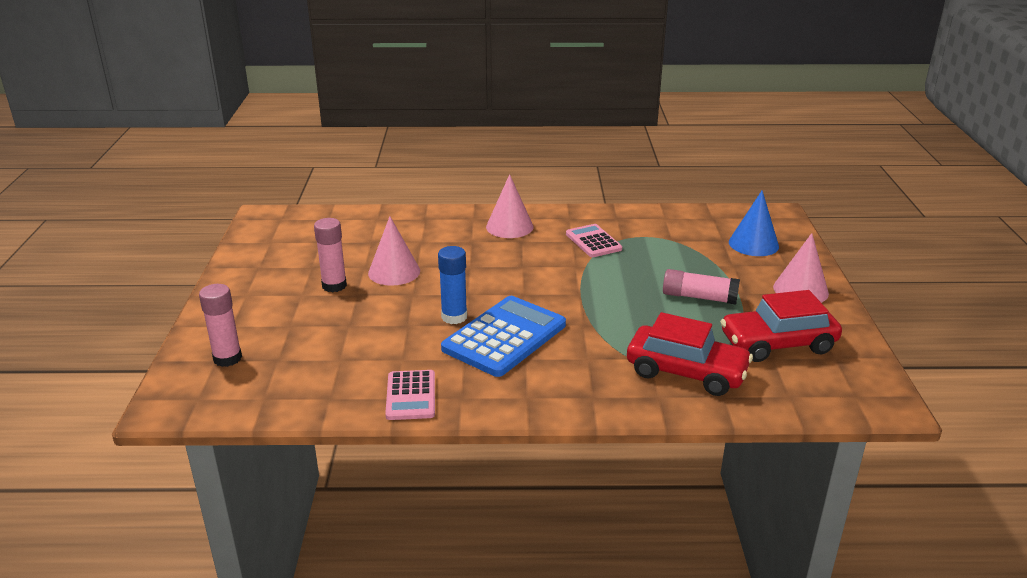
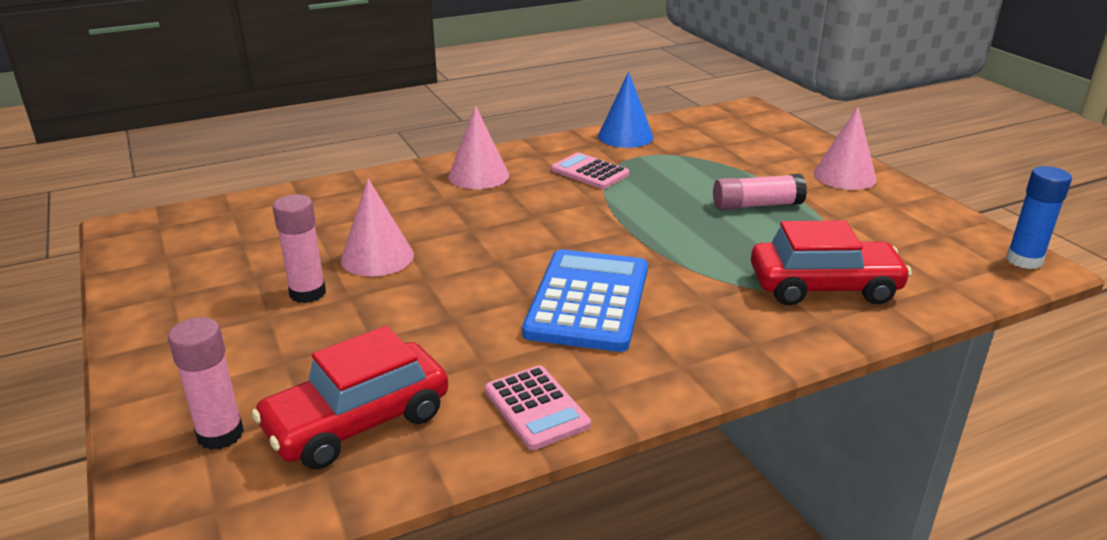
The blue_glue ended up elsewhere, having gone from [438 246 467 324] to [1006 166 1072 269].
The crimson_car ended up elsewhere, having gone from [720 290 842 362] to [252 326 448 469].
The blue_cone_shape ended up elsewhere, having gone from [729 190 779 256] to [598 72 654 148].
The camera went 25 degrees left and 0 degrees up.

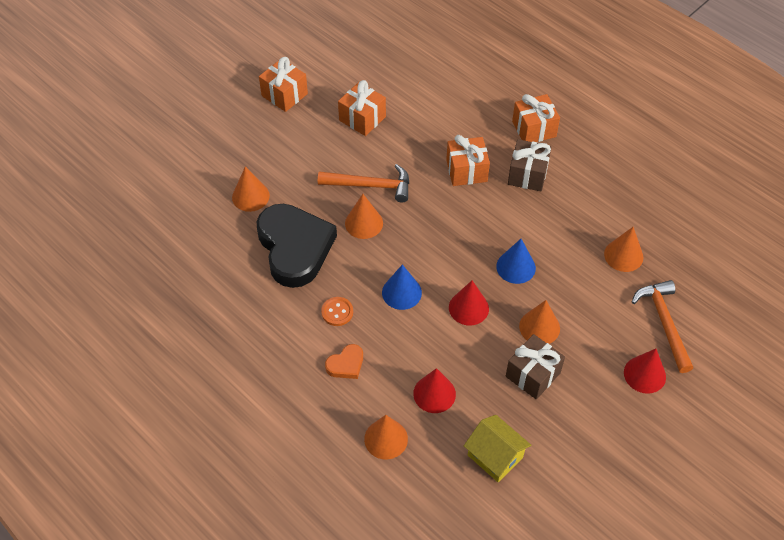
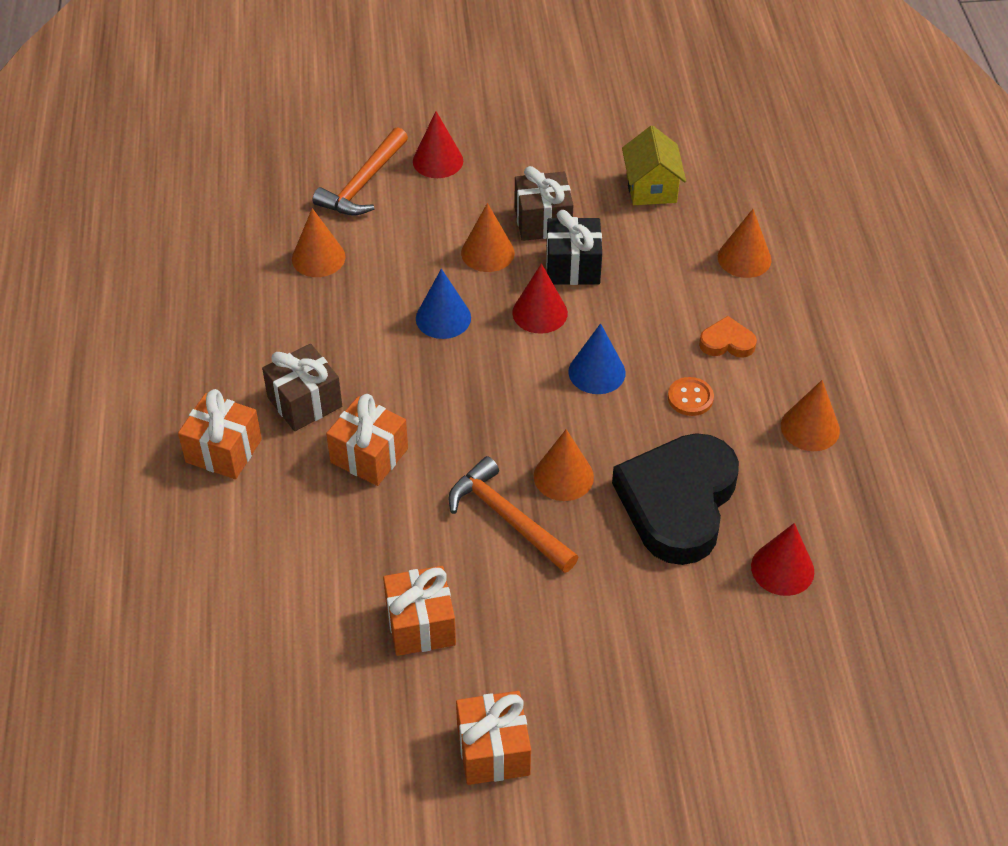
The orange-coloured_cone_shape ended up elsewhere, having gone from [232 166 270 212] to [781 380 840 451].
The crimson_cone_shape ended up elsewhere, having gone from [413 368 456 413] to [751 523 814 596].
The second view gained the ebony_present at [546 210 602 285].
The camera went 140 degrees left and 5 degrees down.

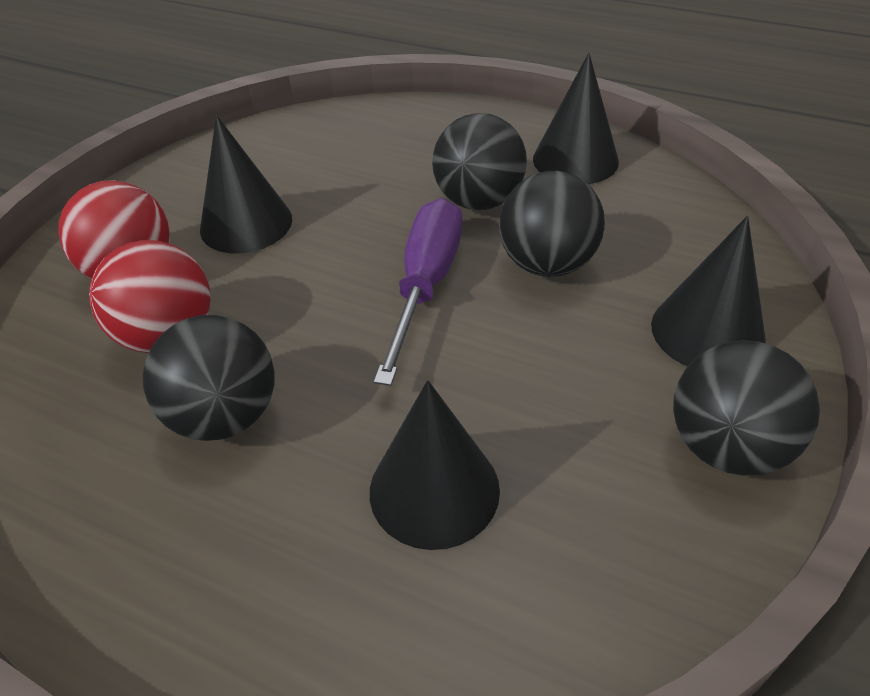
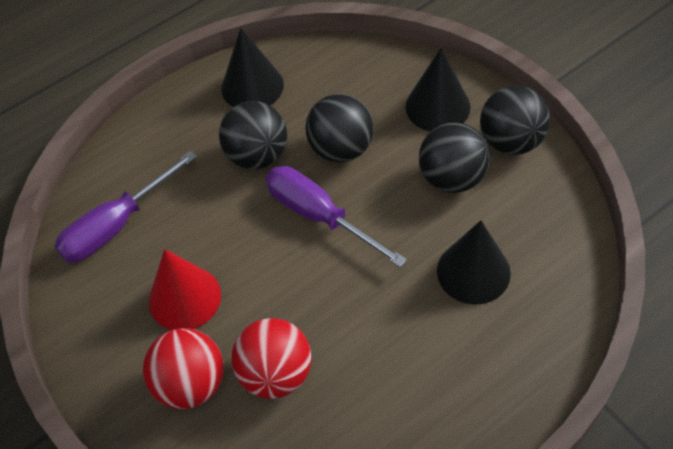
The ebony_ball ended up elsewhere, having gone from [143 315 274 441] to [419 122 490 193].
What was the ebony_cone_shape at [200 115 292 253] turned into the crimson_cone_shape at [149 249 221 330].
The second view gained the violet_flat_screwdriver at [55 151 197 263].
The camera went 60 degrees left and 10 degrees up.

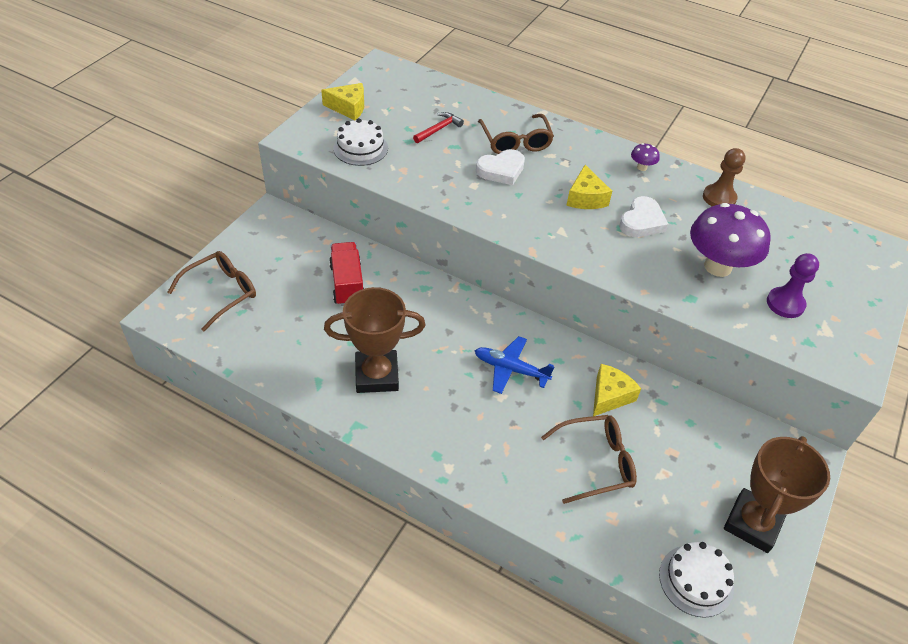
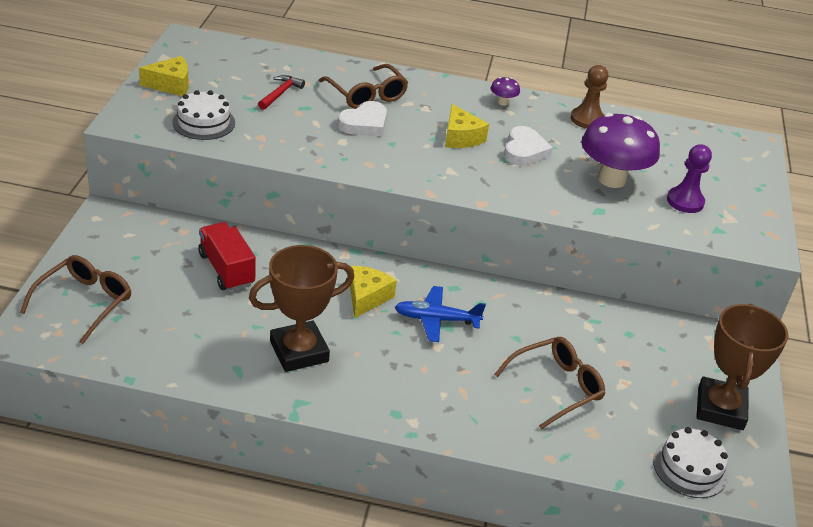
The yellow_piece_of_cheese ended up elsewhere, having gone from [593 364 641 416] to [350 266 397 318].
The camera went 20 degrees left and 10 degrees down.

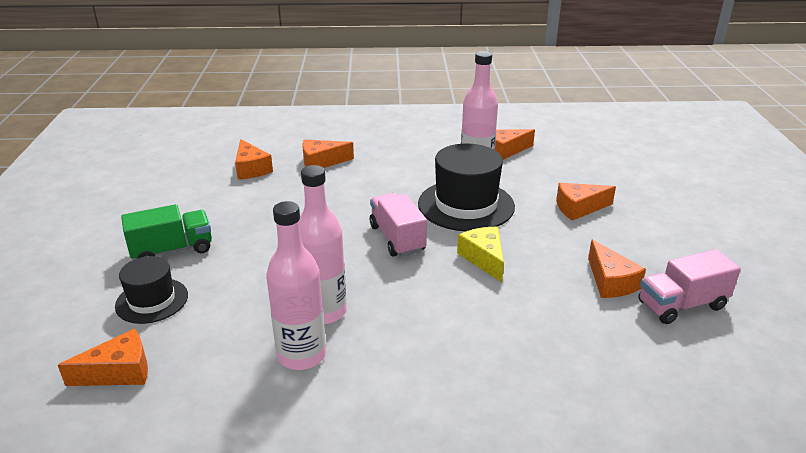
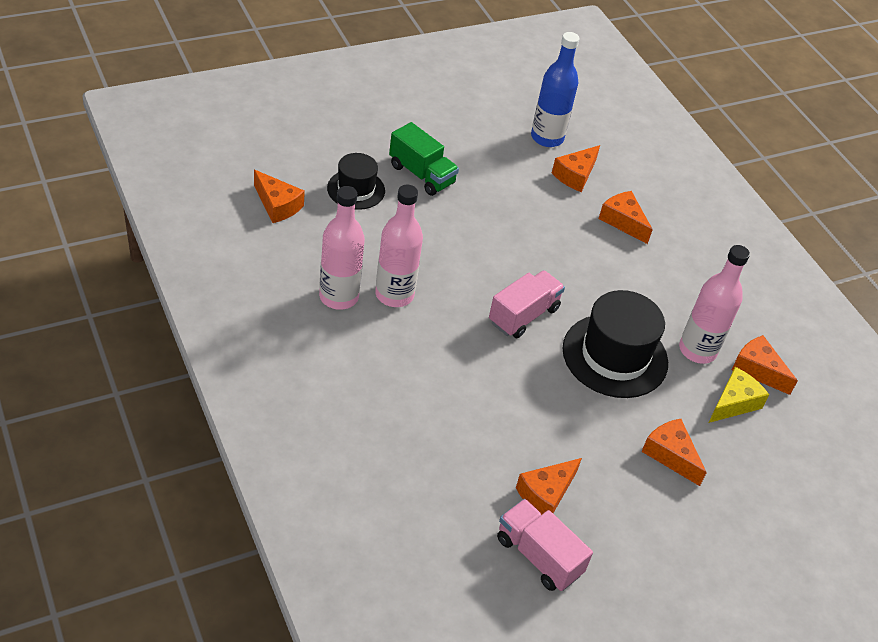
The yellow_piece_of_cheese ended up elsewhere, having gone from [457 227 504 282] to [708 367 769 423].
The second view gained the blue_drink_bottle at [531 32 579 147].
The camera went 60 degrees right and 15 degrees up.

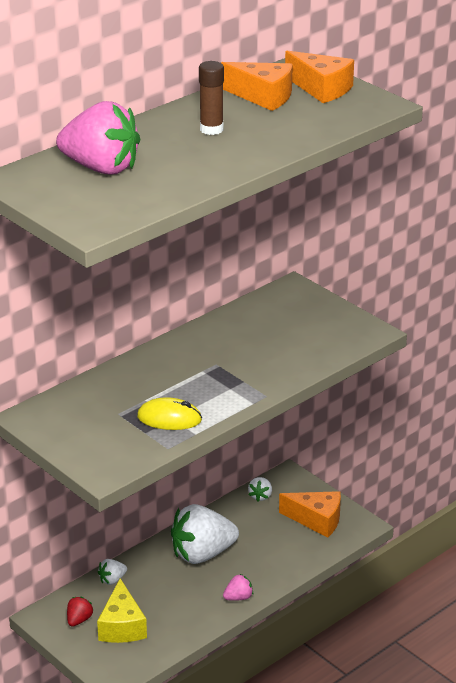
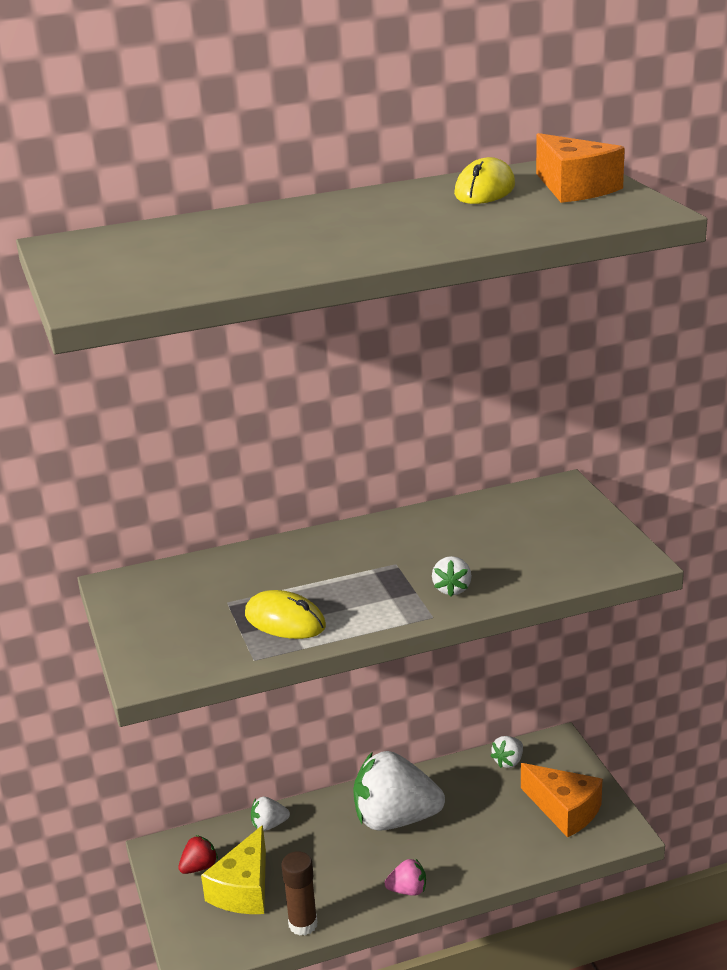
The second view lost the rosy_strawberry at [56 101 140 174].
The brown_glue ended up elsewhere, having gone from [199 61 224 135] to [282 851 317 936].
Where the orange-coloured_piece_of_cheese stood at [221 62 293 111], the yellow_PC_mouse came to stand at [454 157 515 204].
The second view gained the white_strawberry at [432 556 472 597].
The camera went 25 degrees right and 5 degrees down.

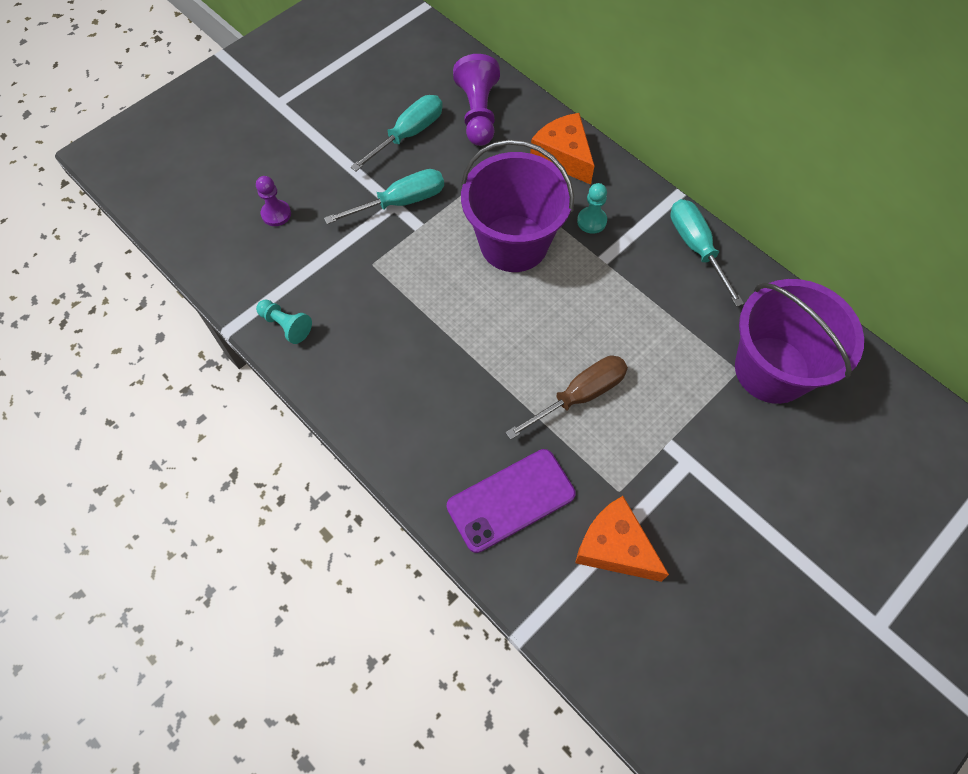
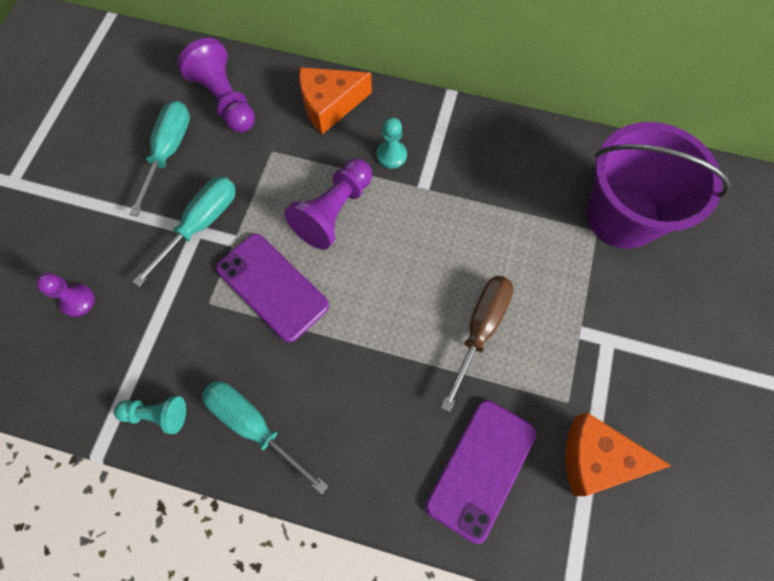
Where the violet_sand_bucket stood at [461 139 574 272], the violet_game_pawn came to stand at [284 159 372 250].
The orange-coloured_piece_of_cheese at [530 113 594 185] ended up facing another way, 45 degrees counterclockwise from before.
The turquoise_flat_screwdriver ended up elsewhere, having gone from [670 199 744 307] to [202 381 328 494].
The second view gained the violet_phone at [216 234 329 343].
The camera went 30 degrees left and 5 degrees up.

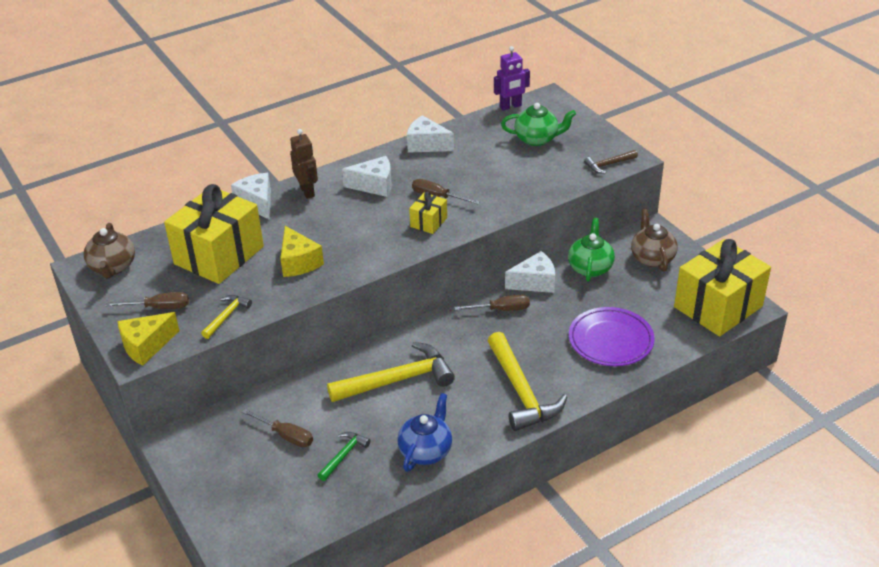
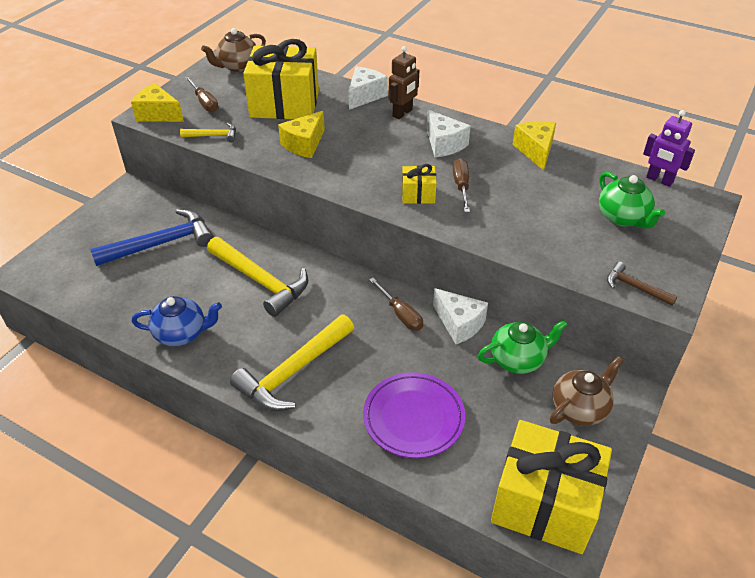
Where the brown_flat_screwdriver stood at [242 409 313 447], the blue_carpenter's_hammer came to stand at [90 209 214 266].
The second view lost the leaf-green_carpenter's_hammer at [318 432 371 481].
What was the white_piece_of_cheese at [407 115 454 153] turned into the yellow_piece_of_cheese at [512 121 556 170].
The camera went 60 degrees right and 5 degrees up.

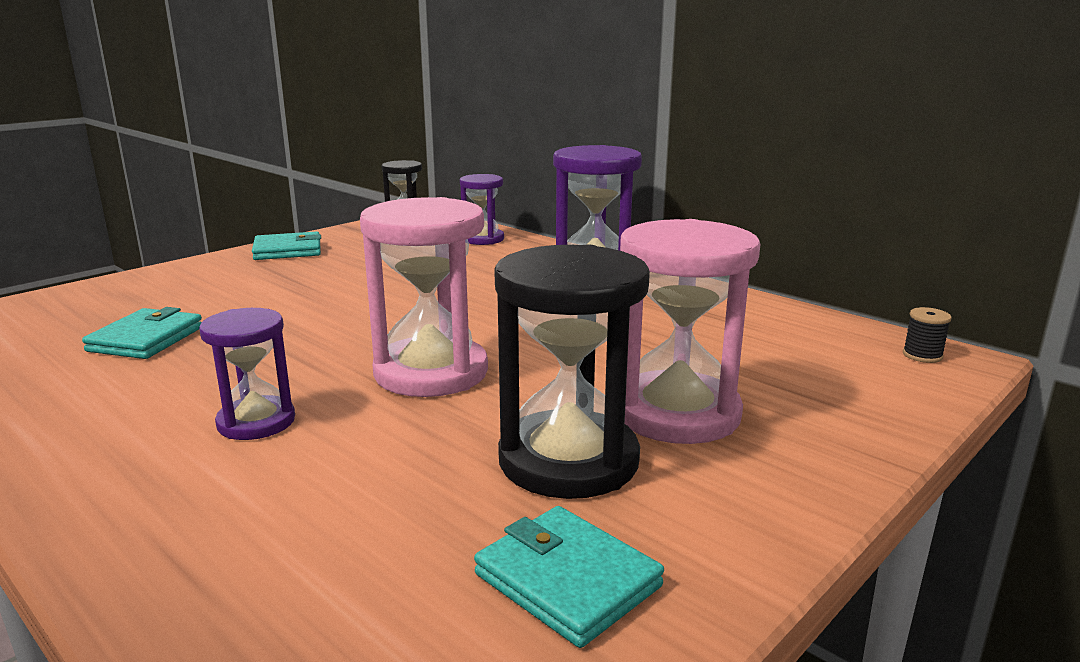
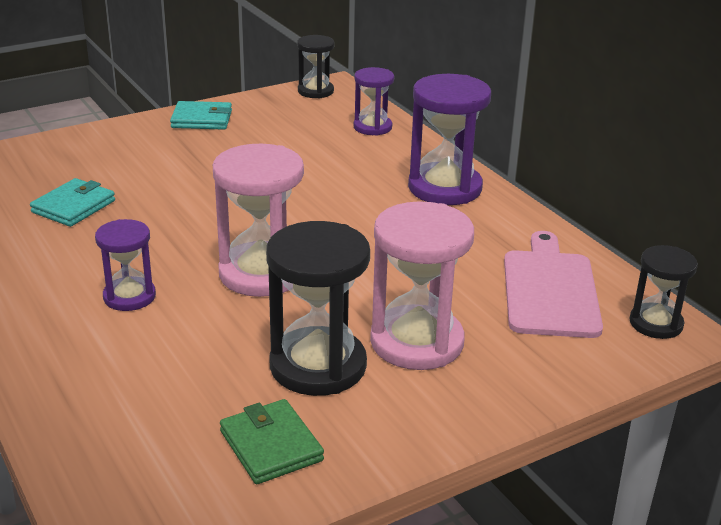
What was the turquoise_wallet at [474 506 664 648] turned into the leaf-green_wallet at [220 399 324 484].
Where the ebony_spool stood at [903 307 952 363], the ebony_sandglass came to stand at [630 245 698 339].
The second view gained the rosy_cutting_board at [504 231 603 338].
The camera went 15 degrees right and 10 degrees up.

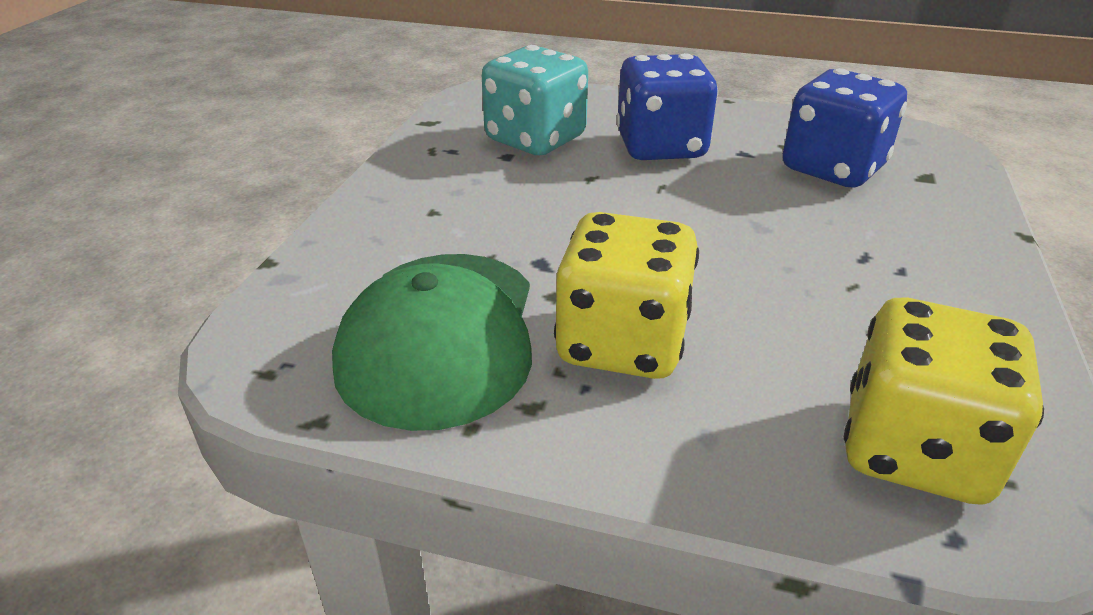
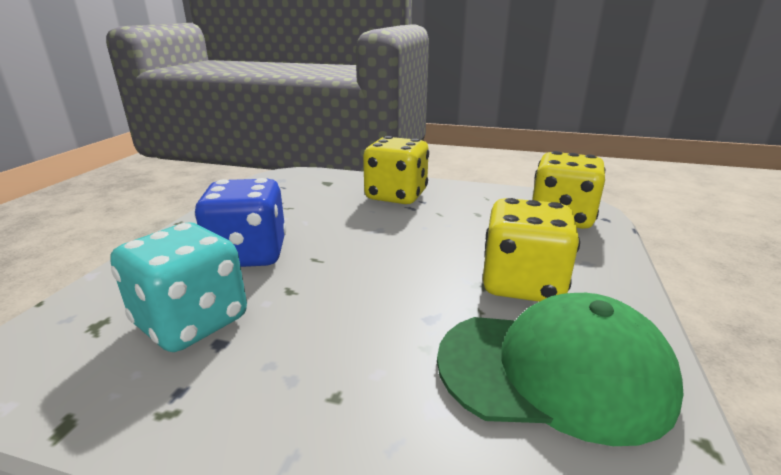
The second view lost the blue_die at [783 68 907 188].
The second view gained the yellow_die at [363 136 429 204].
The camera went 90 degrees left and 10 degrees down.

